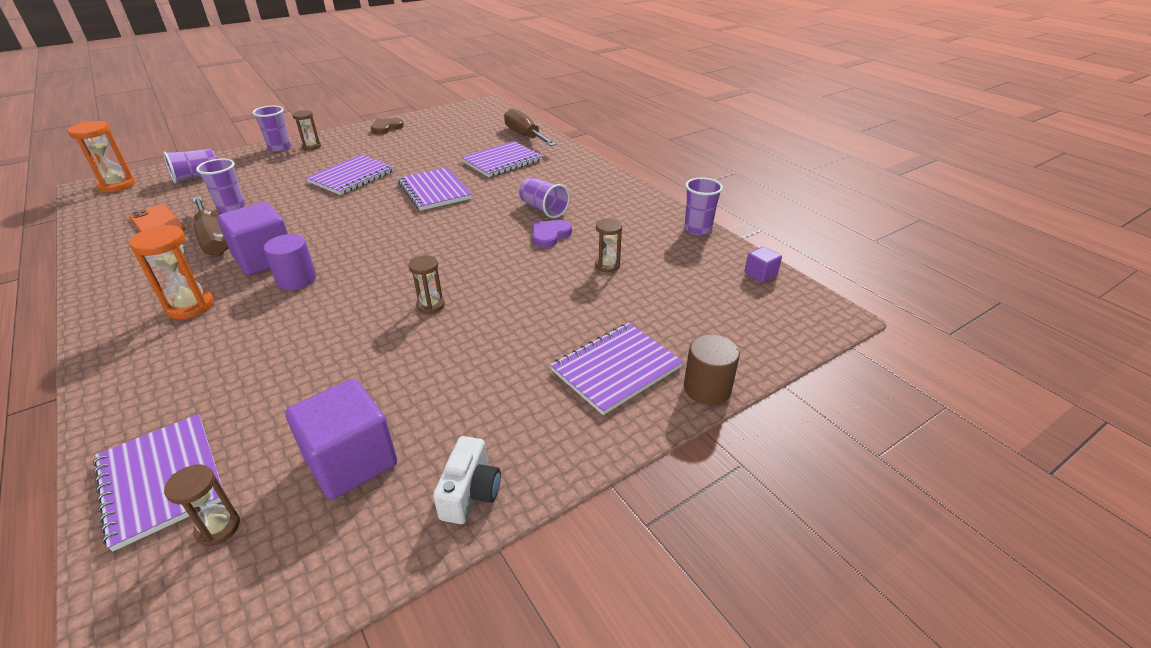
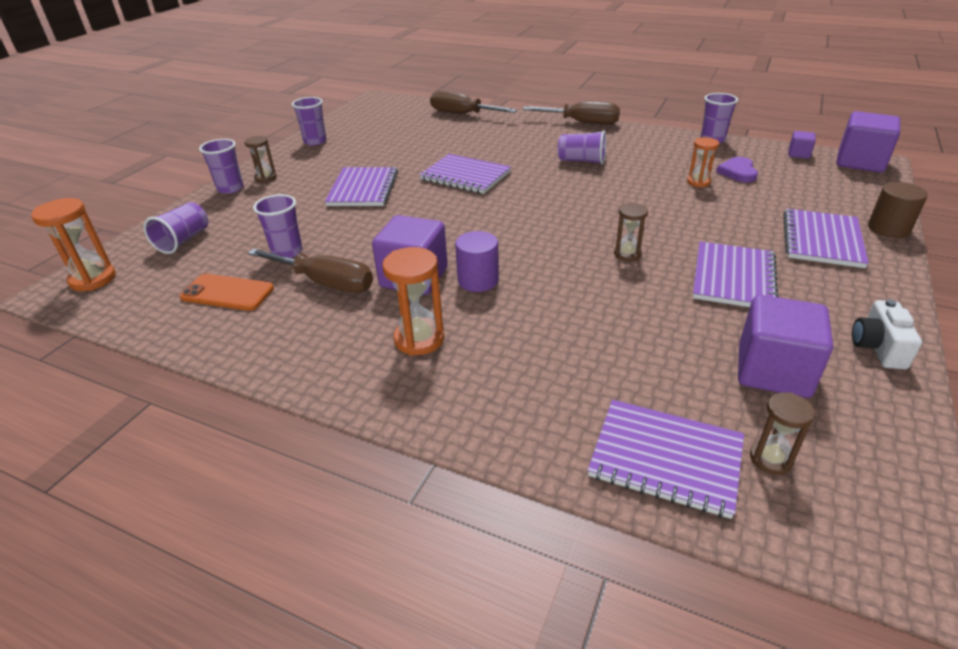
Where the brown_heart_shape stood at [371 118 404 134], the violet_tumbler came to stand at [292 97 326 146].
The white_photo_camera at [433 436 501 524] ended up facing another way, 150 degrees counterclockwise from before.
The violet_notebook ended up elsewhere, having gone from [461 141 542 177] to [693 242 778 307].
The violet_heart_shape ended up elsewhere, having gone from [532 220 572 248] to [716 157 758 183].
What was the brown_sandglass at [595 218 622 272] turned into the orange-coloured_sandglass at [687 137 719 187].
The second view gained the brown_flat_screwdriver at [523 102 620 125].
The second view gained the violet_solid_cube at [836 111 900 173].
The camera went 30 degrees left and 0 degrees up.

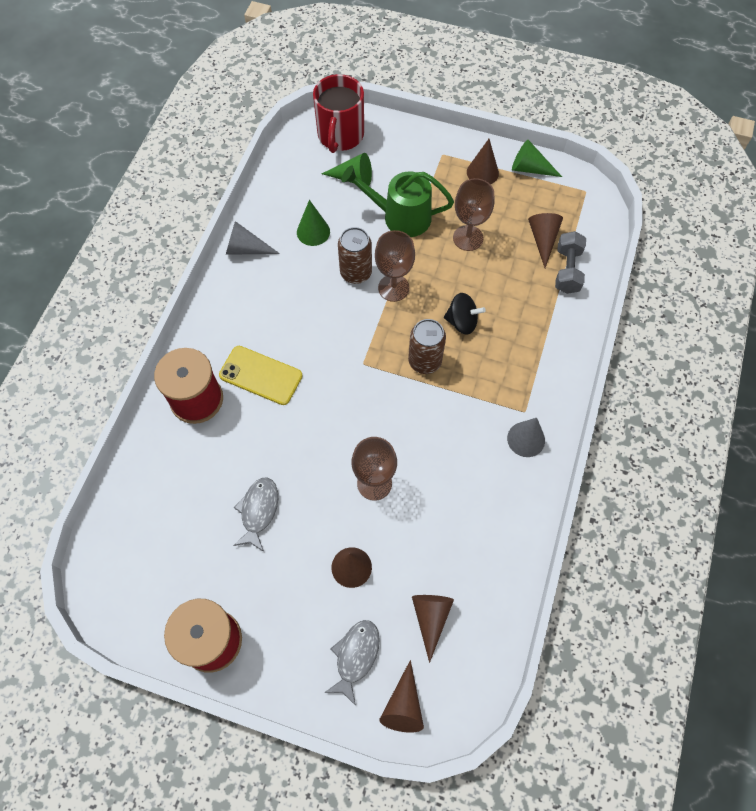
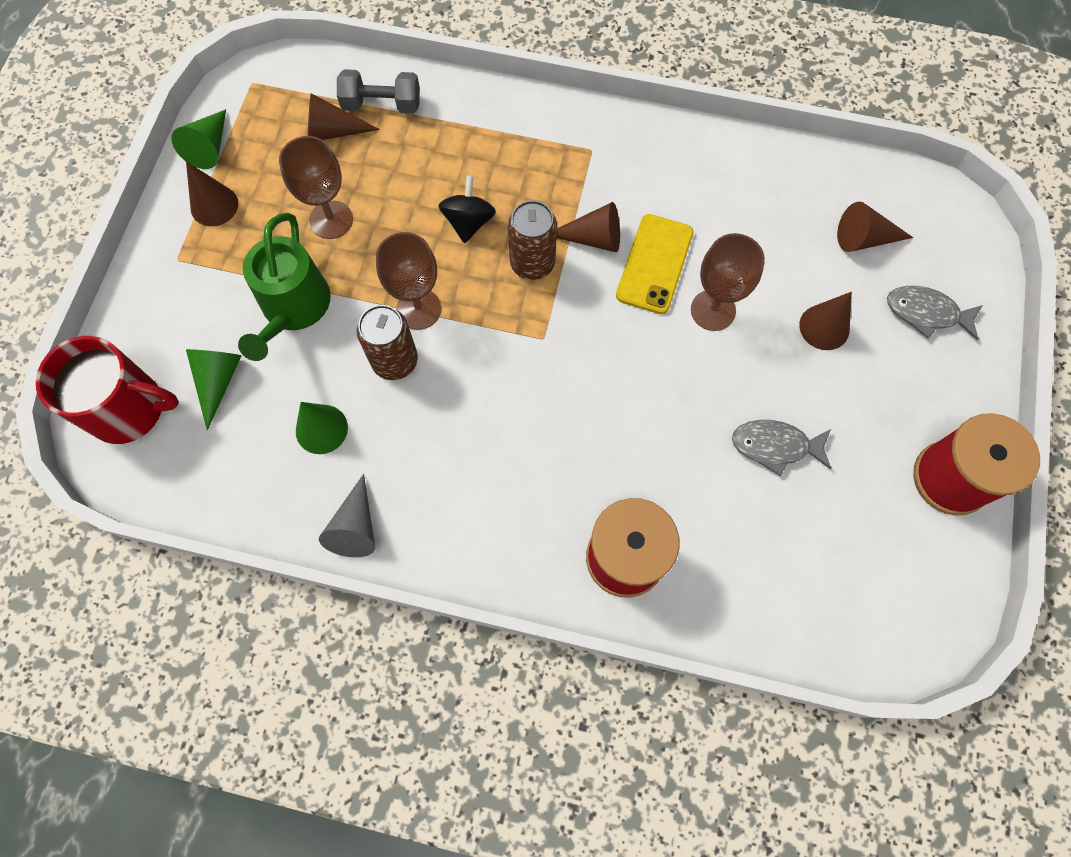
The yellow_phone ended up elsewhere, having gone from [219 346 302 405] to [616 214 694 314].
The brown_cone_shape ended up elsewhere, having gone from [379 660 424 733] to [556 202 620 253].
The second view lost the ash-grey_cone_shape at [507 418 545 457].
The camera went 95 degrees left and 5 degrees up.

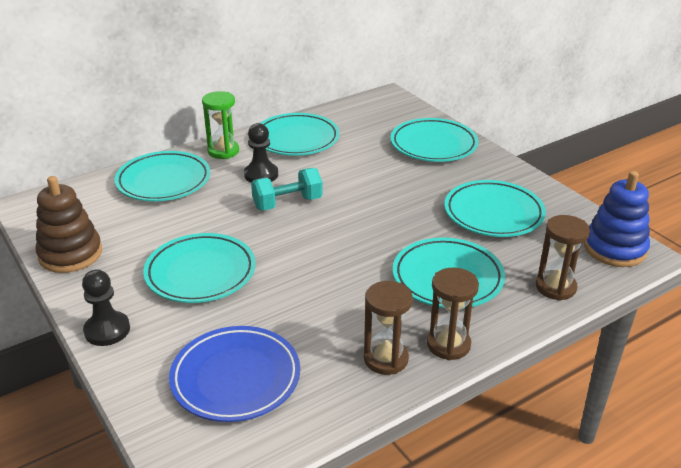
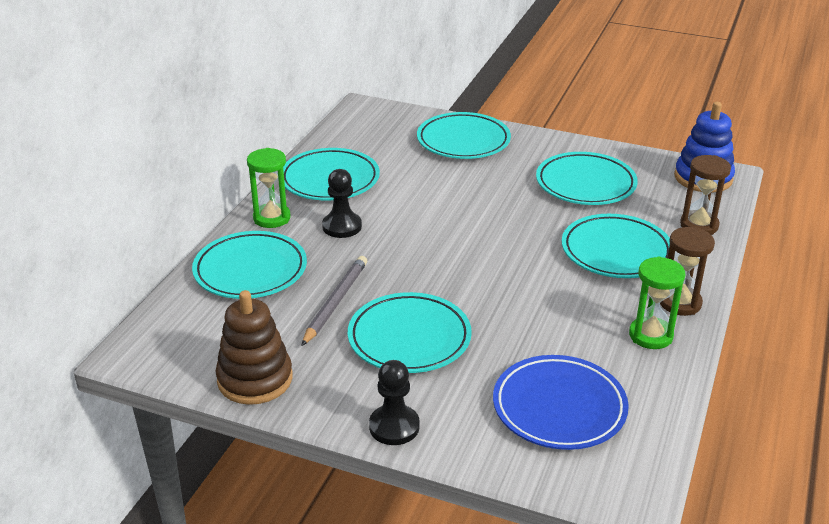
The second view lost the turquoise_free_weight at [251 168 323 211].
What was the brown_sandglass at [364 281 413 375] turned into the leaf-green_sandglass at [629 257 685 349].
The second view gained the ash-grey_lead_pencil at [301 256 367 346].
The camera went 35 degrees left and 0 degrees up.

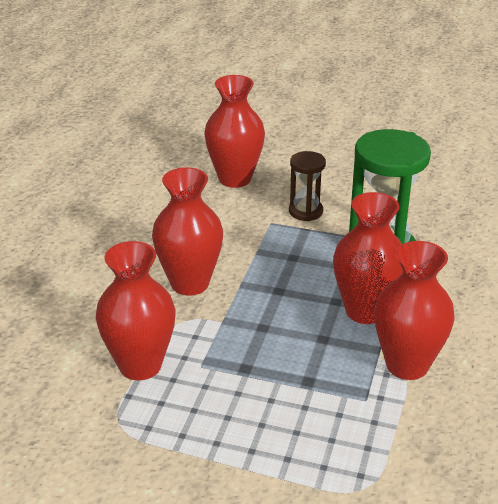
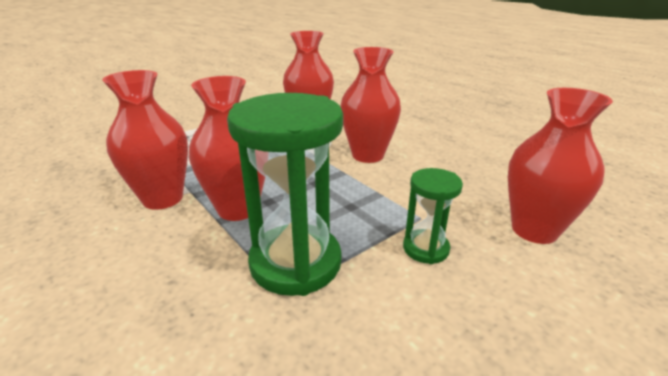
What was the brown_sandglass at [289 151 326 221] turned into the leaf-green_sandglass at [403 168 463 264].
The camera went 125 degrees right and 5 degrees down.

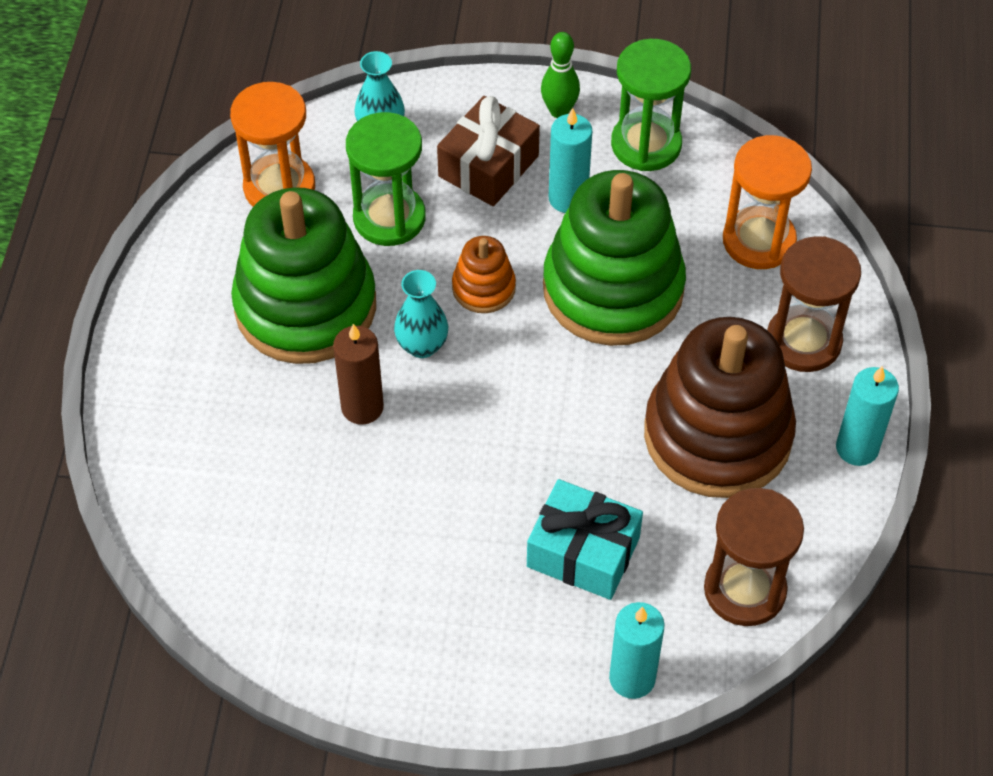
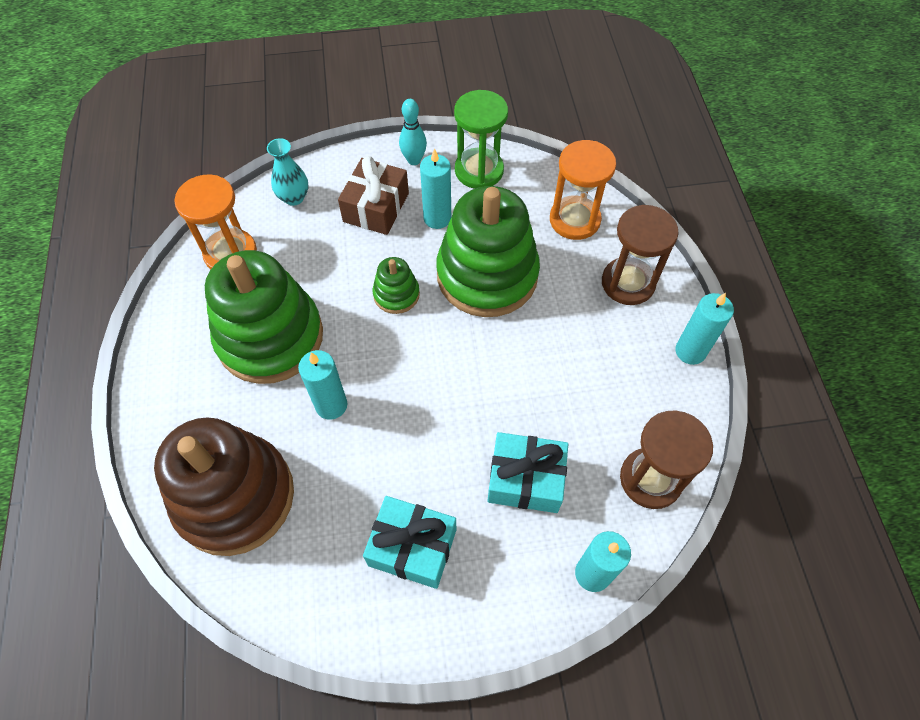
What was the brown_candle at [333 324 384 425] turned into the turquoise_candle at [298 350 347 420].
The second view lost the leaf-green_sandglass at [346 112 426 246].
The second view lost the turquoise_vase at [394 270 448 358].
What was the orange-coloured_stacking_rings at [452 236 516 313] turned into the leaf-green_stacking_rings at [373 257 420 314].
What was the leaf-green_bowling_pin at [541 32 580 118] turned into the turquoise_bowling_pin at [399 99 427 165].
The brown_stacking_rings ended up elsewhere, having gone from [644 317 796 498] to [154 417 294 556].
The second view gained the turquoise_present at [363 496 456 589].
The camera went 15 degrees left and 5 degrees up.

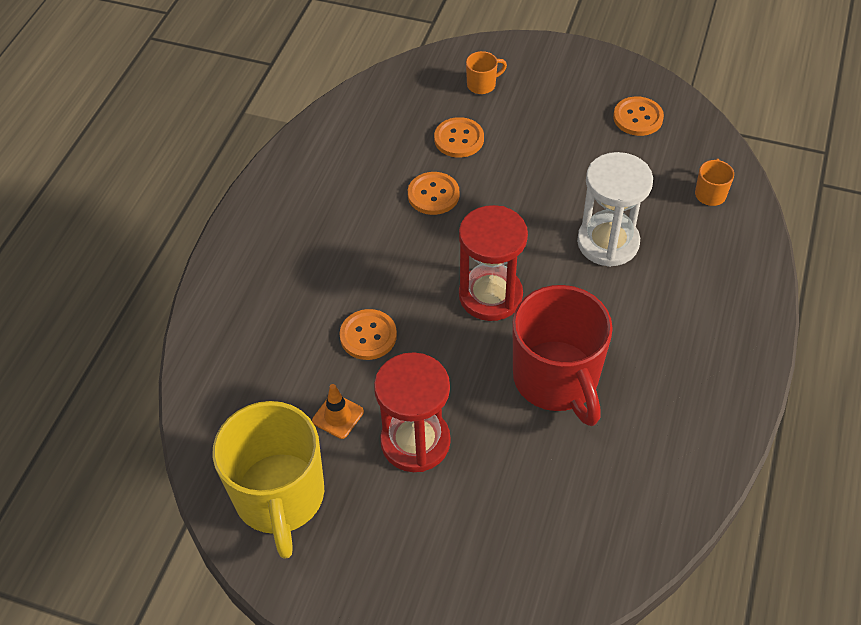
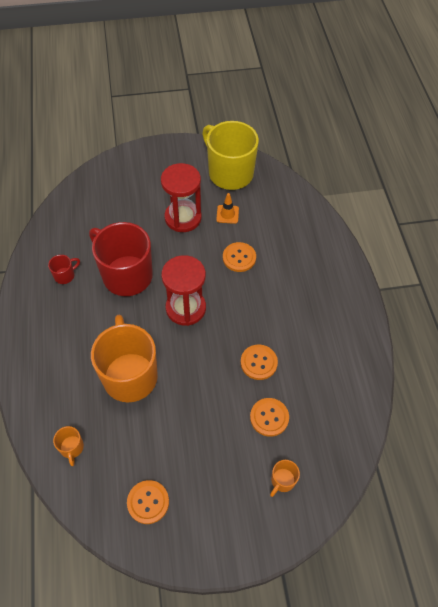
Where the white_sandglass stood at [577 152 653 267], the orange-coloured_mug came to stand at [91 315 158 402].
The second view gained the crimson_mug at [48 255 80 284].
The camera went 150 degrees right and 5 degrees up.

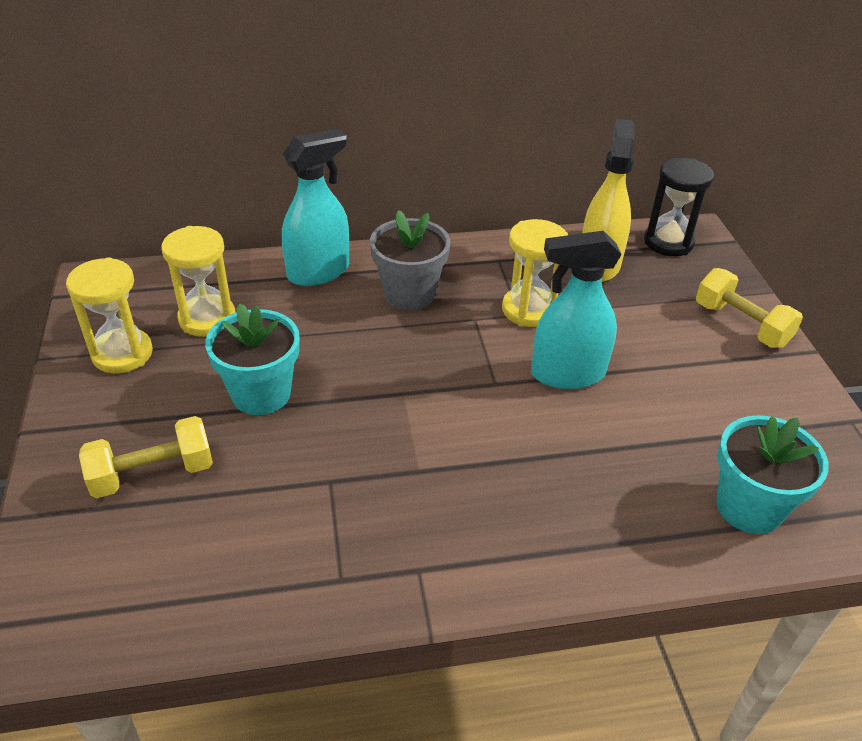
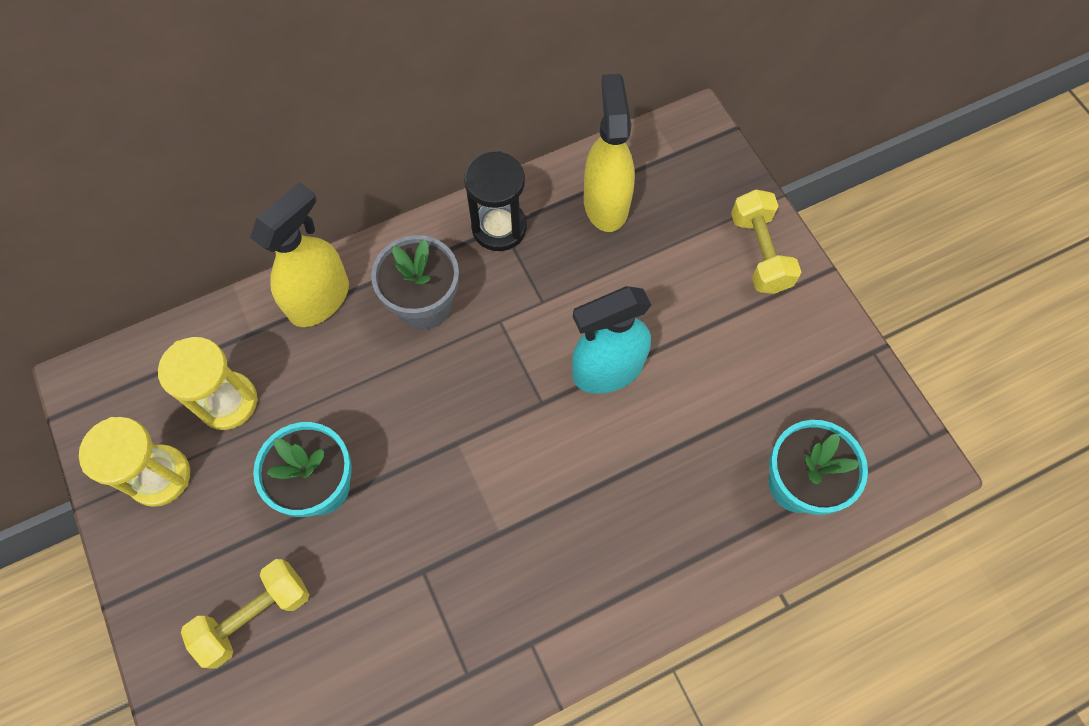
What was the turquoise_spray_bottle at [282 129 349 286] turned into the yellow_spray_bottle at [250 182 349 327].
The second view lost the yellow_sandglass at [502 219 568 327].
The ebony_sandglass ended up elsewhere, having gone from [644 158 714 256] to [464 151 527 251].
The yellow_free_weight at [696 268 803 348] ended up facing another way, 45 degrees clockwise from before.
The camera went 15 degrees left and 25 degrees up.

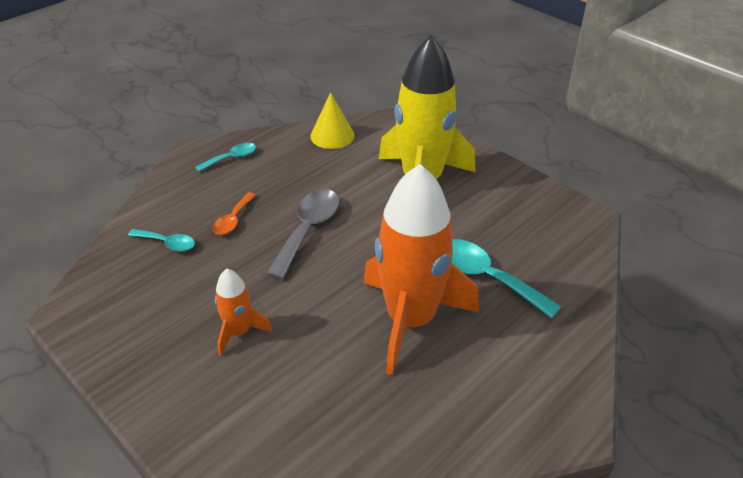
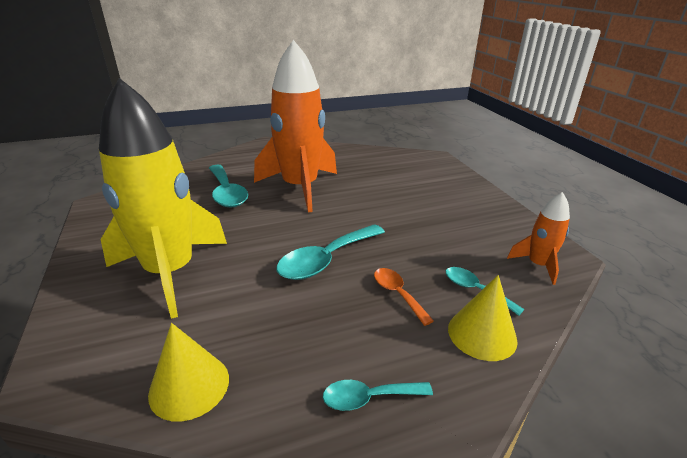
The orange-coloured_spoon at [213 192 256 235] ended up facing another way, 75 degrees counterclockwise from before.
The orange-coloured_spaceship ended up elsewhere, having gone from [215 269 272 356] to [507 192 570 285].
What was the ash-grey_spoon at [266 189 340 280] turned into the turquoise_spoon at [276 224 385 280].
The second view gained the yellow_cone_shape at [448 275 518 361].
The camera went 155 degrees left and 10 degrees down.

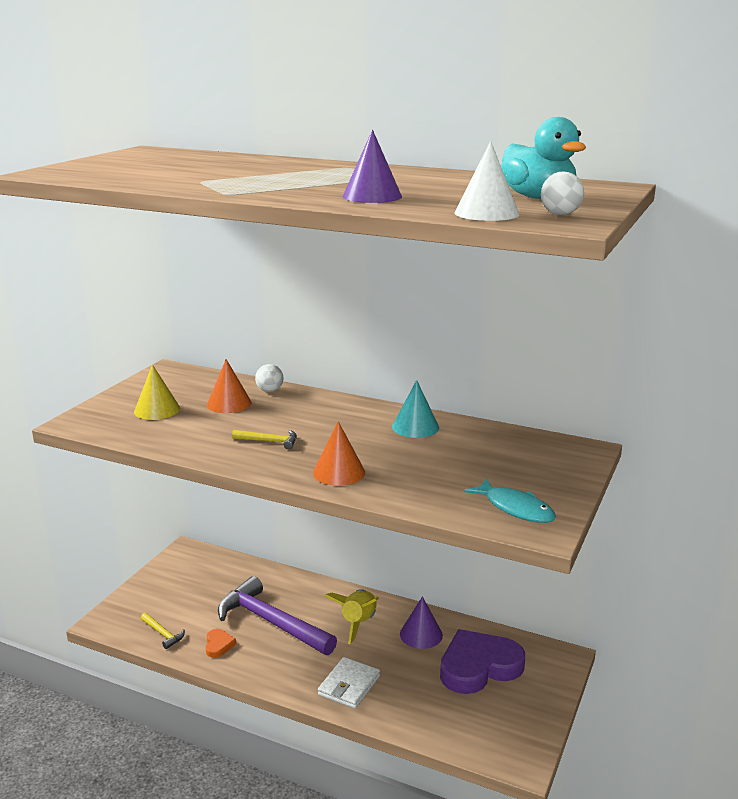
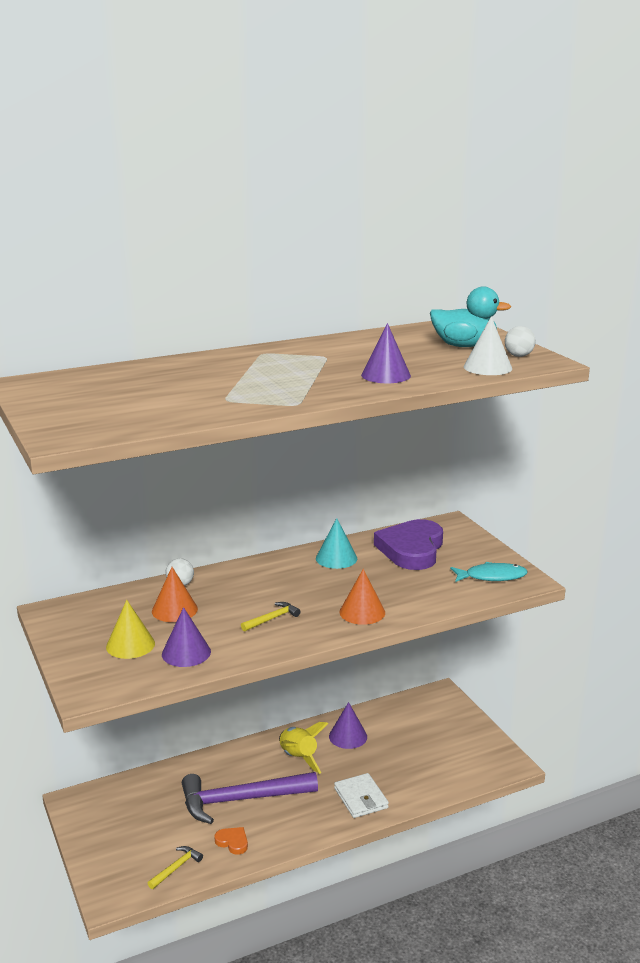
The yellow_carpenter's_hammer at [141 613 185 649] ended up facing another way, 45 degrees counterclockwise from before.
The violet_heart_shape ended up elsewhere, having gone from [440 629 525 694] to [374 519 443 570].
The second view gained the violet_cone_shape at [162 607 211 667].
The camera went 50 degrees left and 0 degrees up.

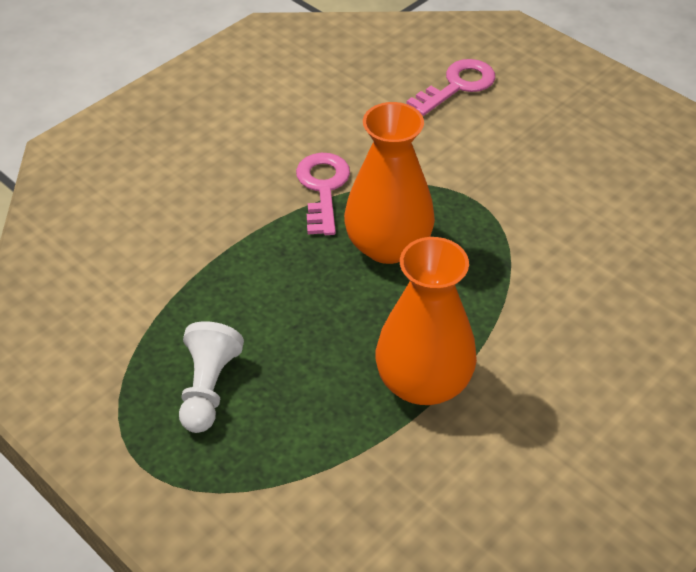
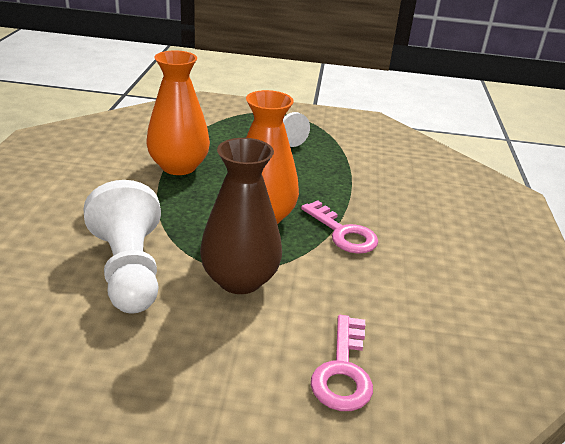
The second view gained the white_game_pawn at [83 180 161 313].
The second view gained the brown_vase at [200 138 282 294].
The camera went 140 degrees right and 15 degrees down.

